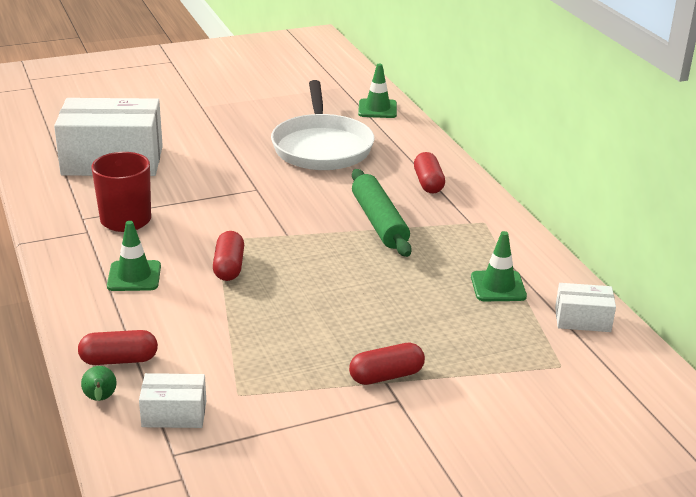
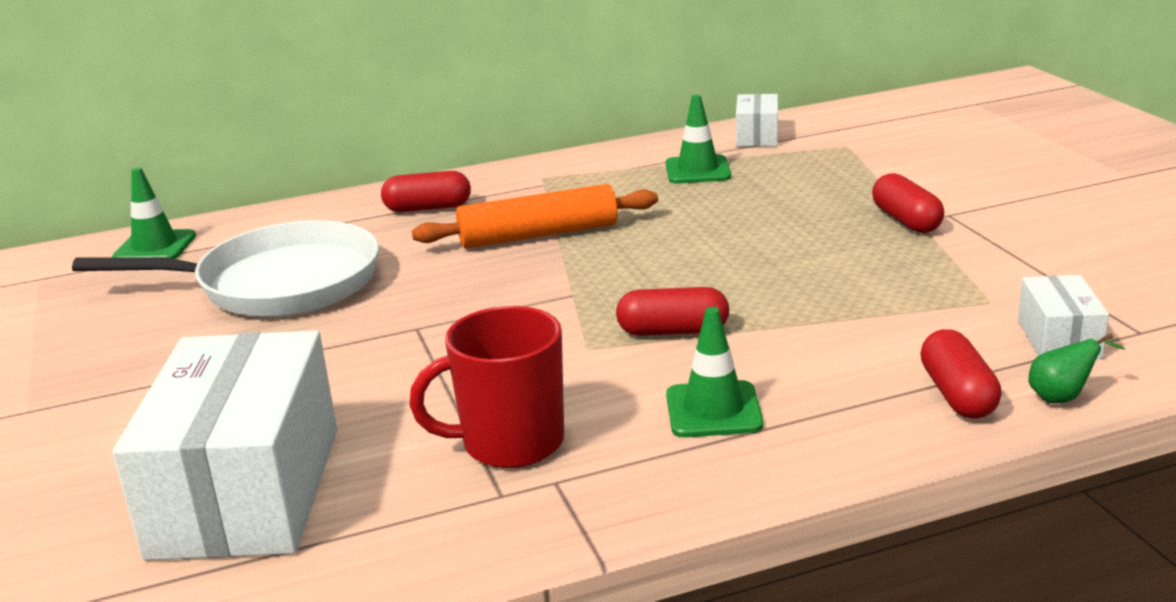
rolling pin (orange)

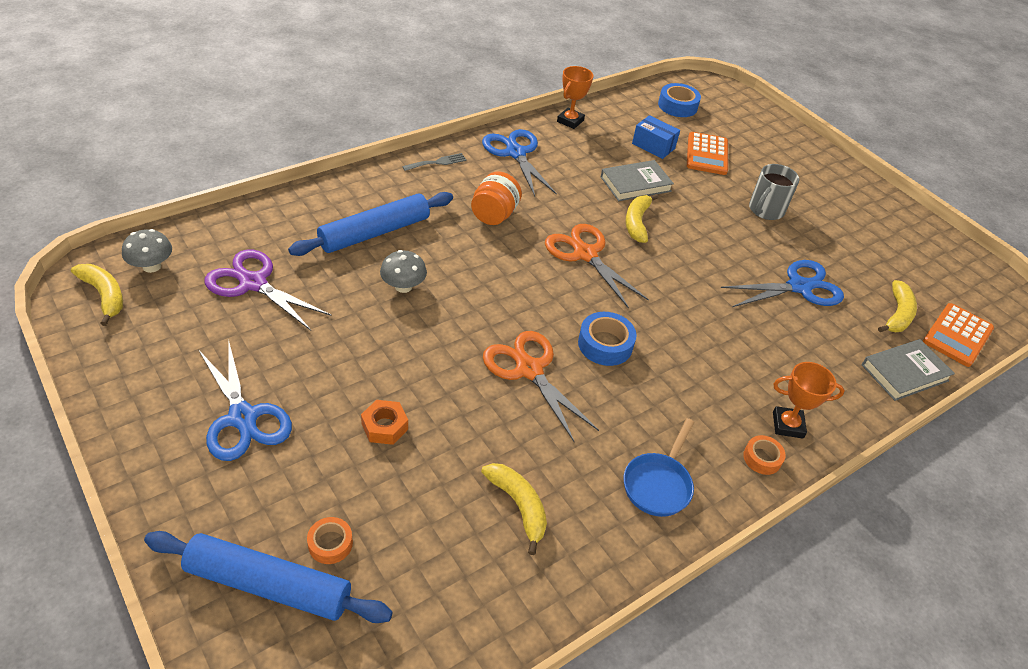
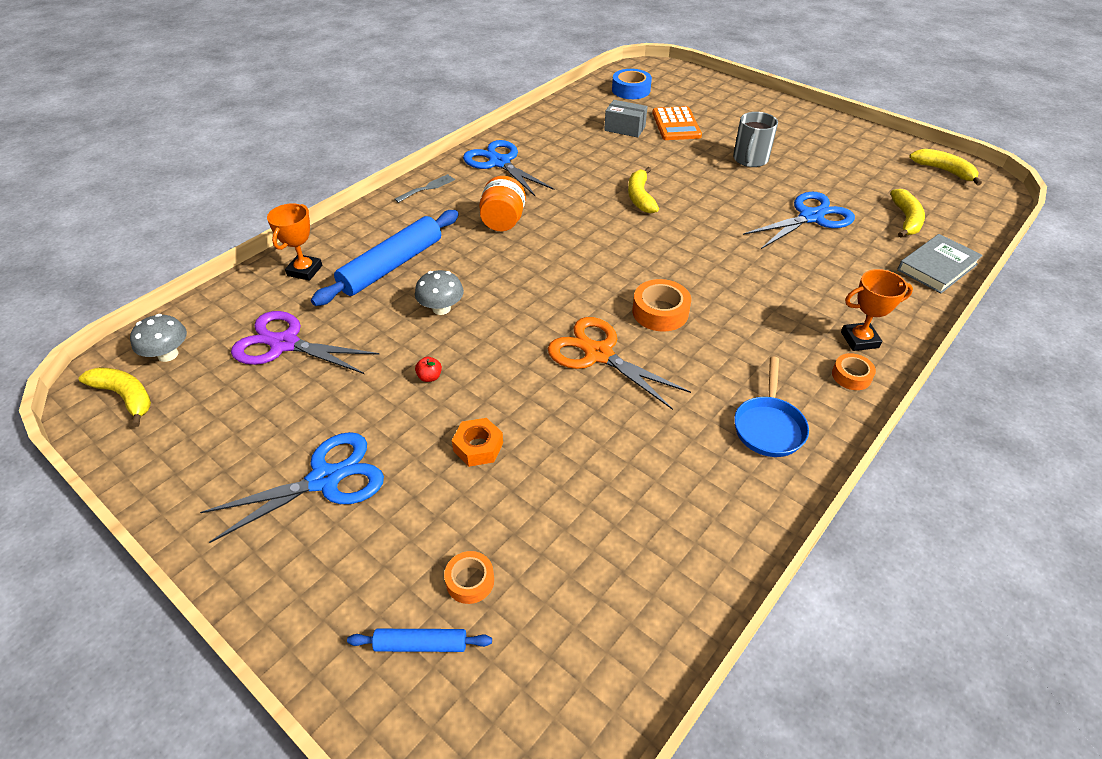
rolling pin (cobalt) (2nd from left); shears (cobalt) (1st from left); banana fruit (golden) (4th from left); shears (orange) (2nd from left in the first image); prize cup (orange) (1st from left); sticky tape (orange) (2nd from left); hardback (grey) (1st from left in the first image); parcel (grey); adding machine (orange) (2nd from left in the first image); apple (scarlet)

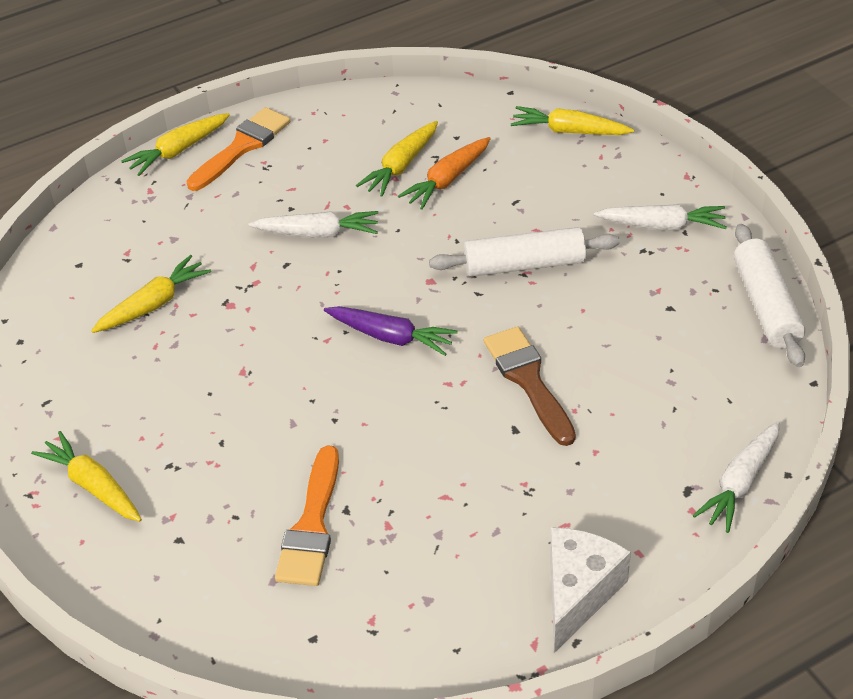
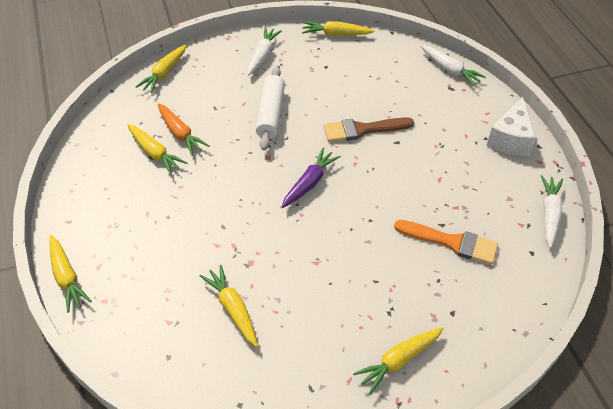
paintbrush (orange) (1st from left in the first image); toy carrot (snow-white) (3rd from left); piece of cheese (snow-white); toy carrot (golden) (5th from left)

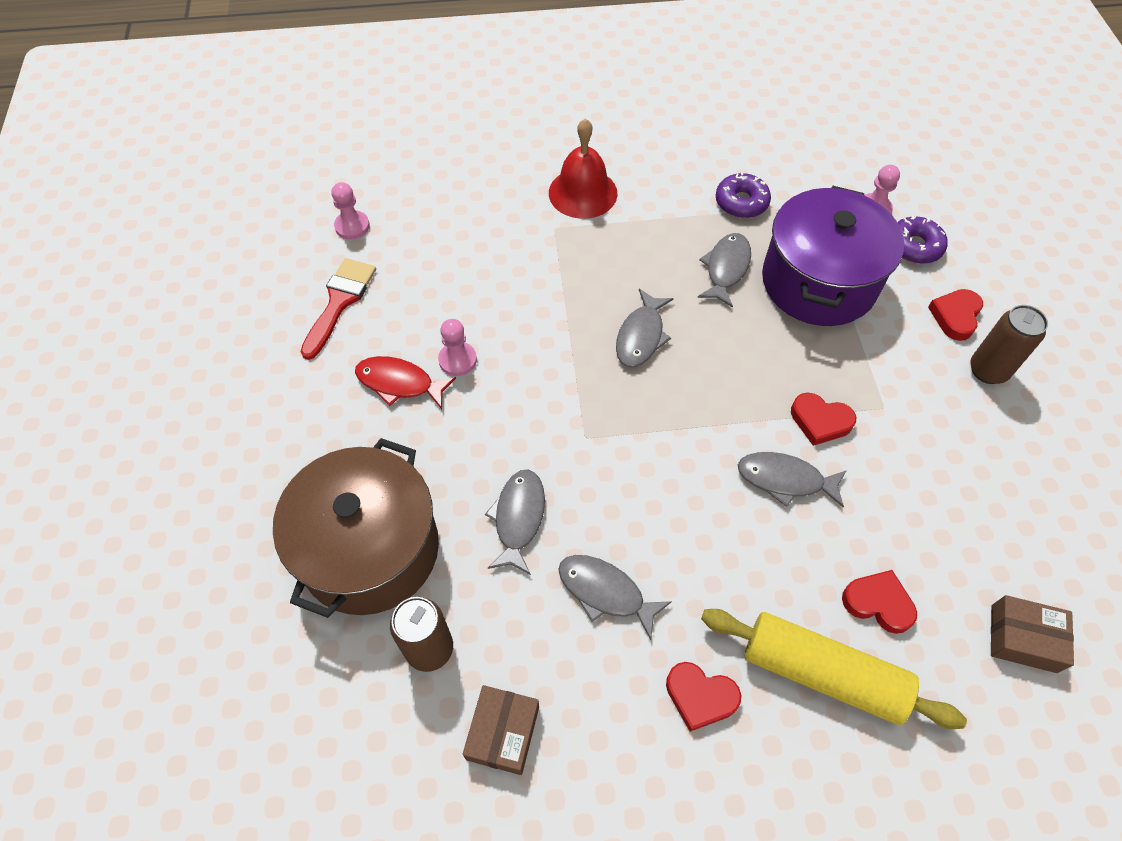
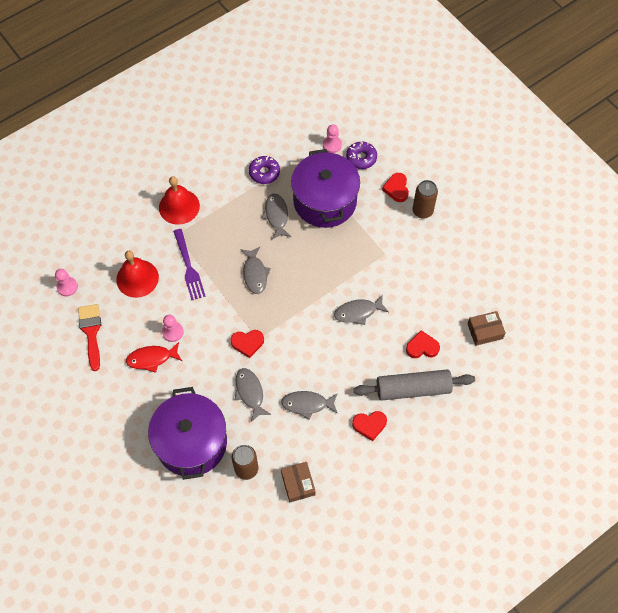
stockpot (purple) (1st from left); rolling pin (grey); heart shape (scarlet) (1st from left); school bell (scarlet) (1st from left); table fork (purple)

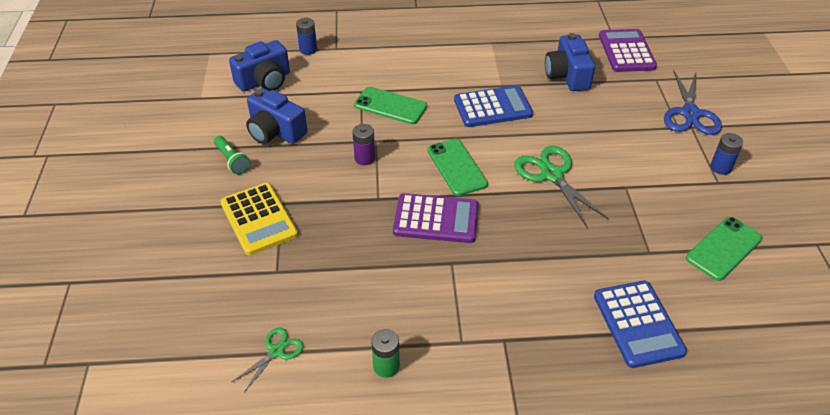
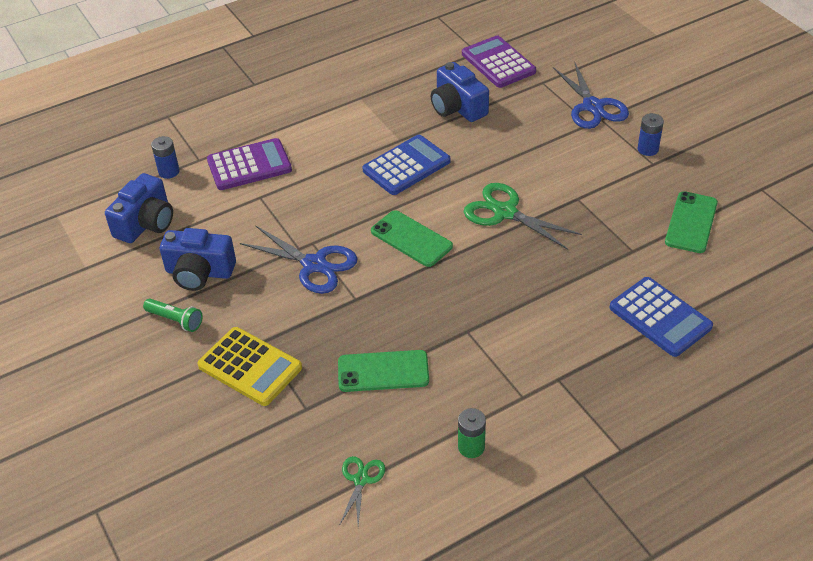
shears (cobalt) (1st from left); mobile phone (green) (1st from left); adding machine (purple) (1st from left)

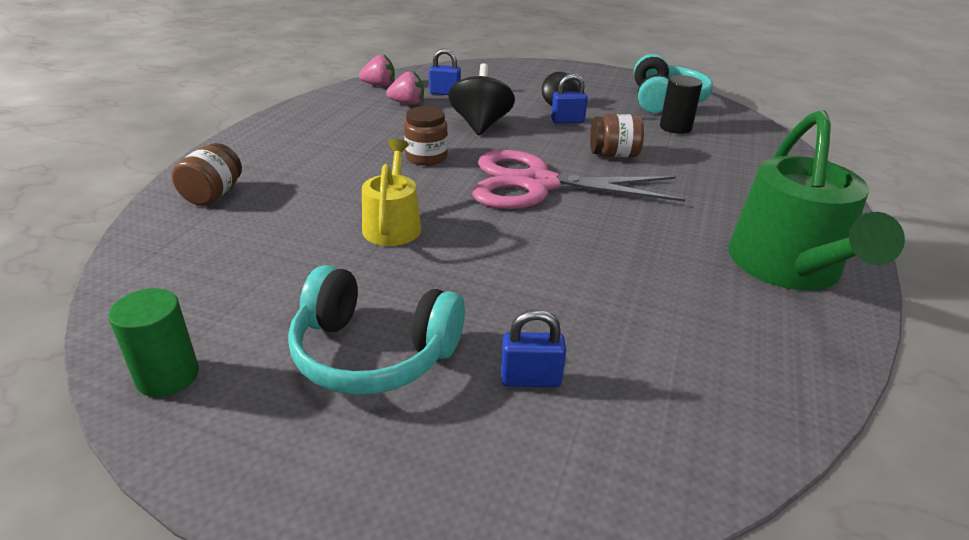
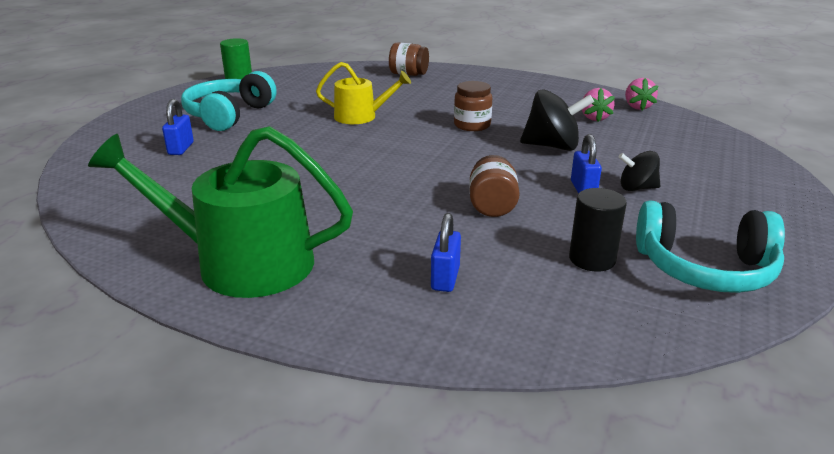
lock (cobalt) (2nd from left); shears (rose-pink)

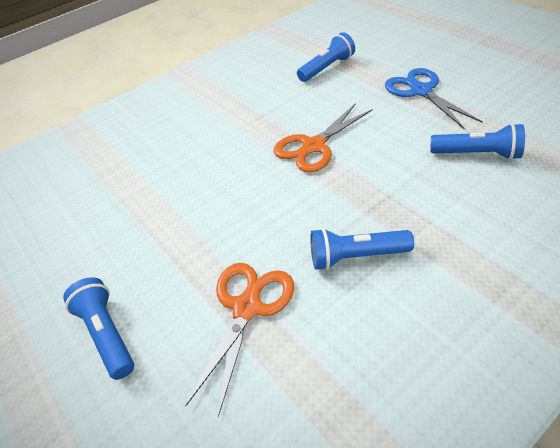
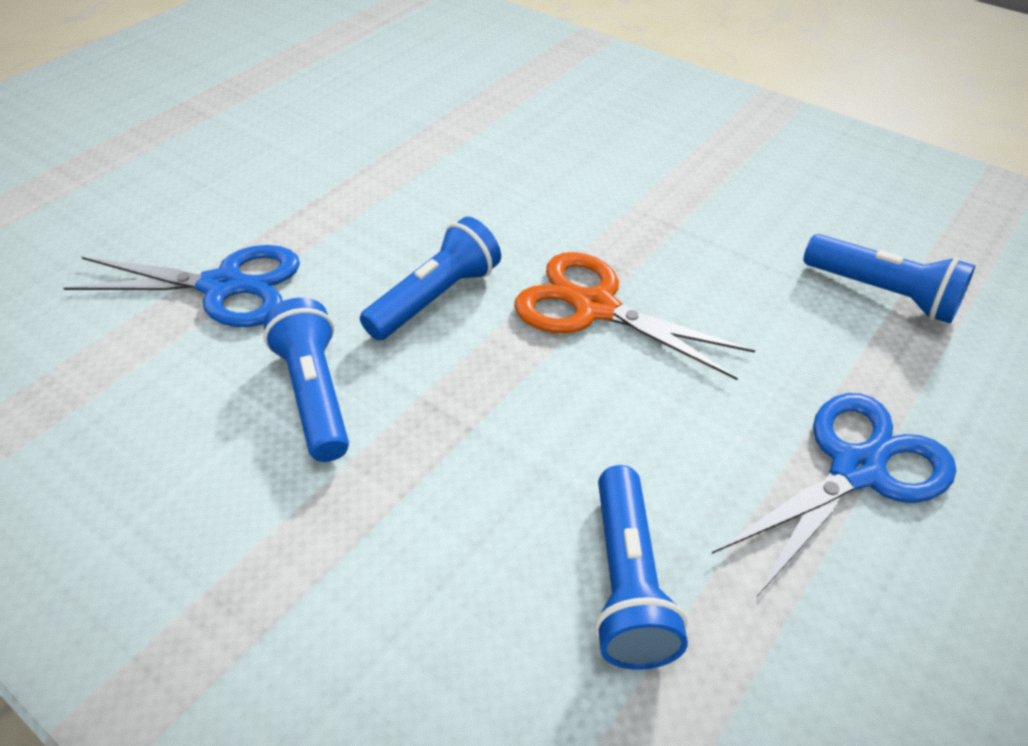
pocket torch (cobalt) (2nd from left); shears (cobalt) (1st from left)

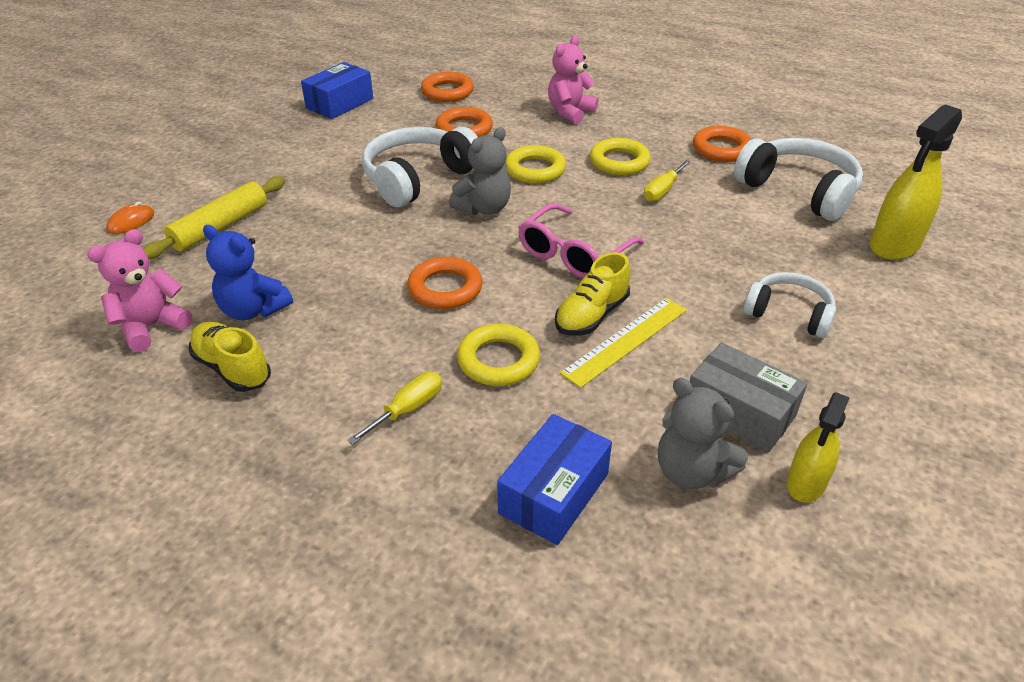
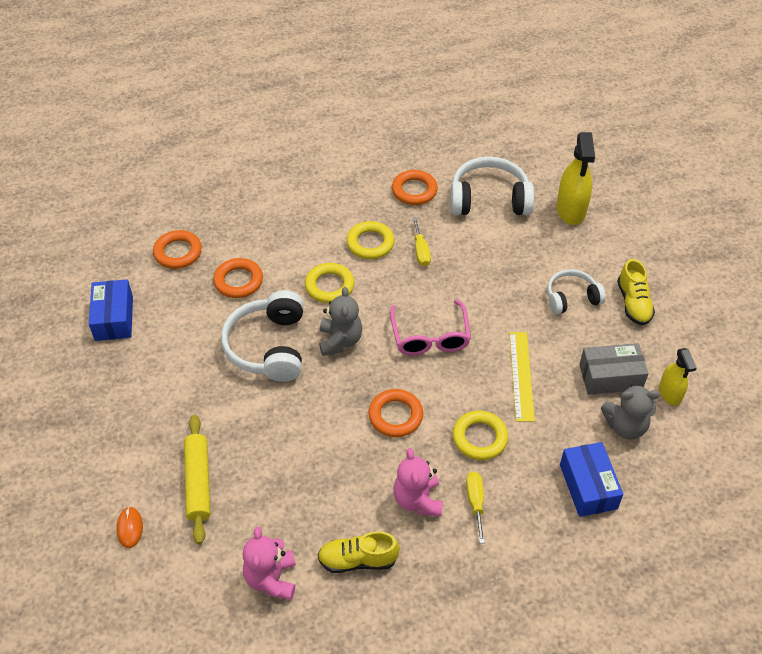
teddy (cobalt); teddy (rose-pink) (2nd from left); lace-up shoe (golden) (2nd from left)

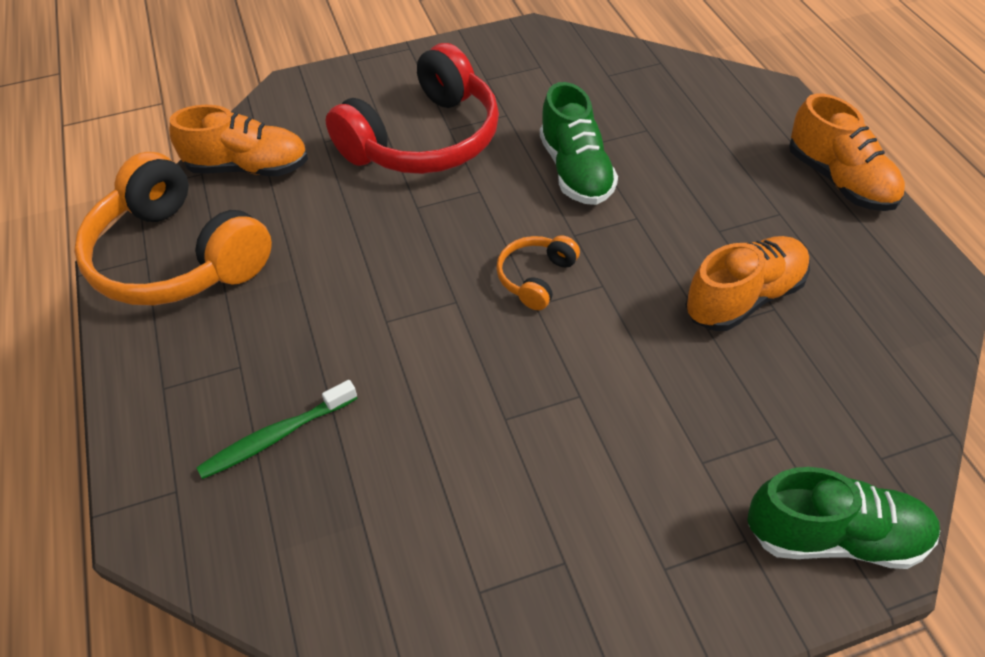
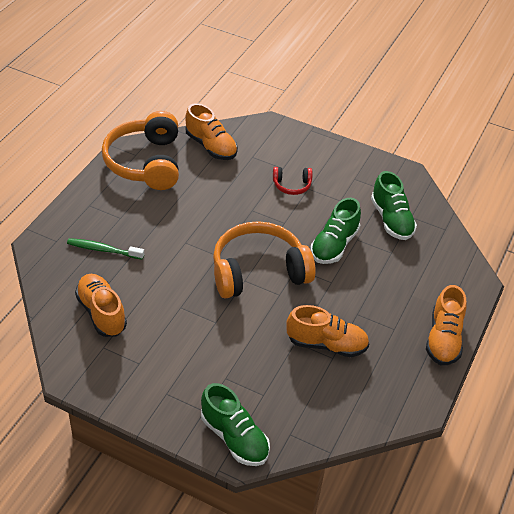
headphones (scarlet); headphones (orange) (2nd from left); lace-up shoe (orange) (1st from left); lace-up shoe (green) (3rd from left)

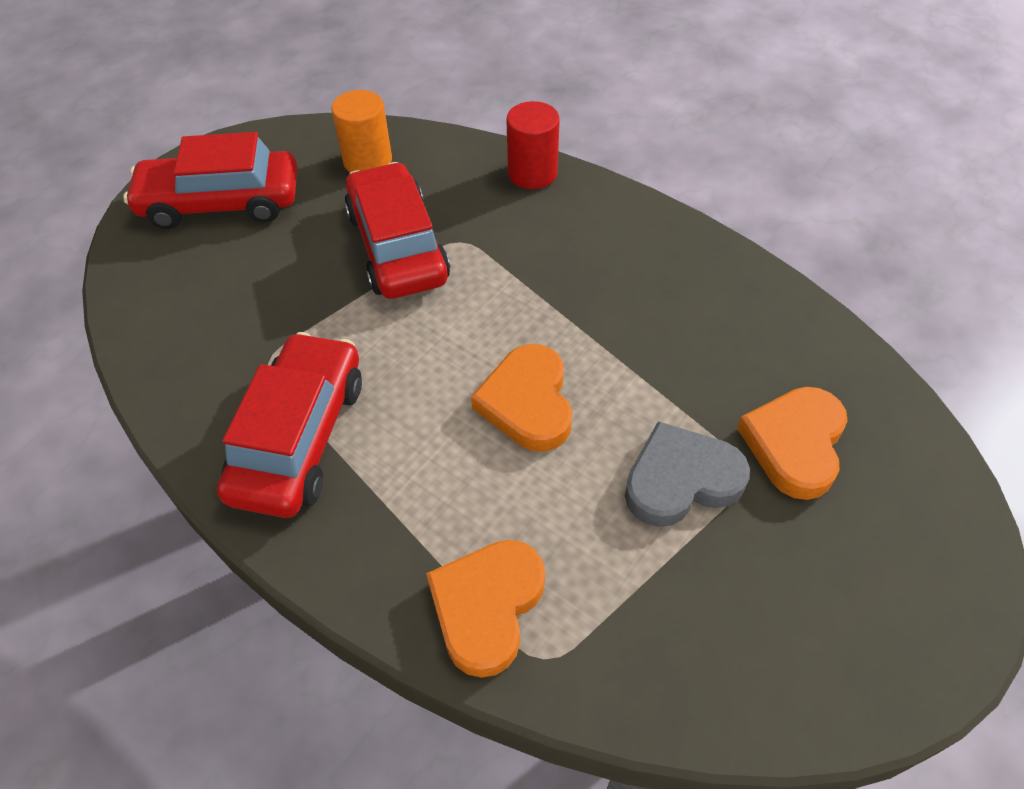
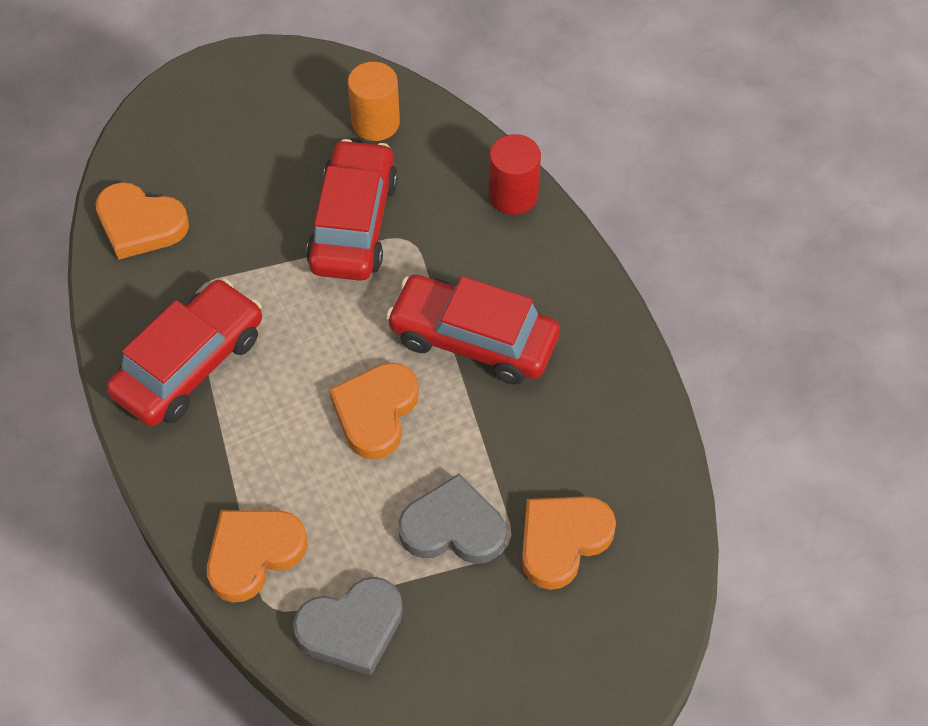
automobile (scarlet) (3rd from left); heart shape (orange) (1st from left); heart shape (grey) (1st from left)

